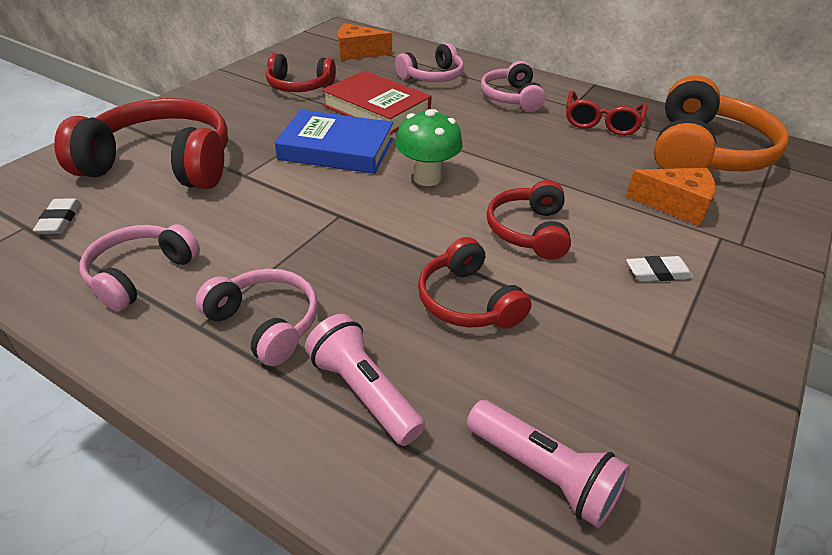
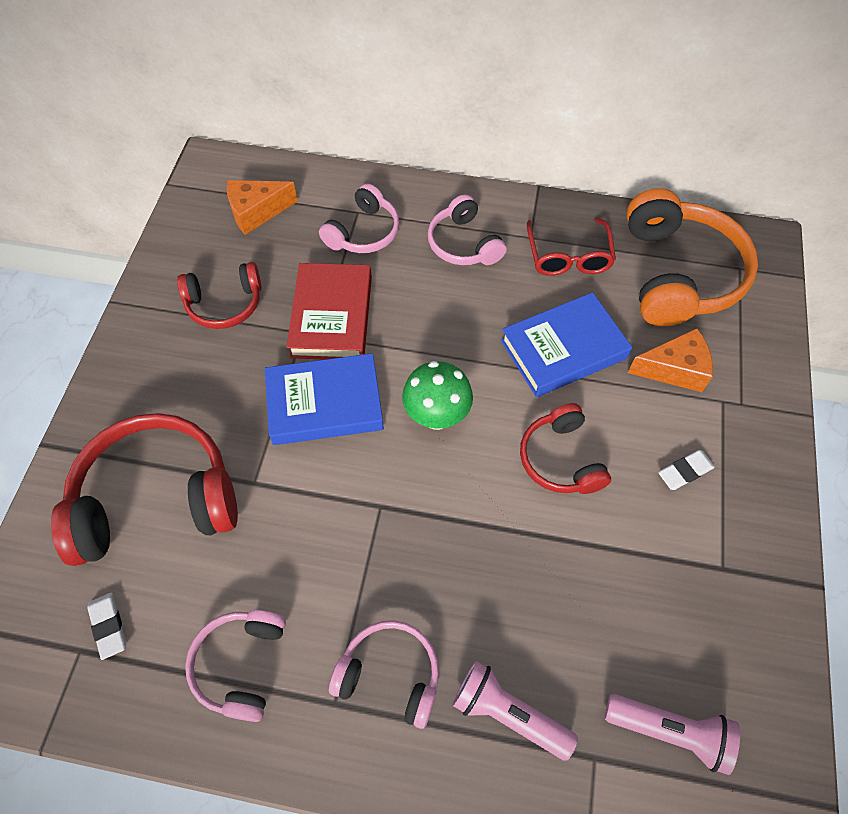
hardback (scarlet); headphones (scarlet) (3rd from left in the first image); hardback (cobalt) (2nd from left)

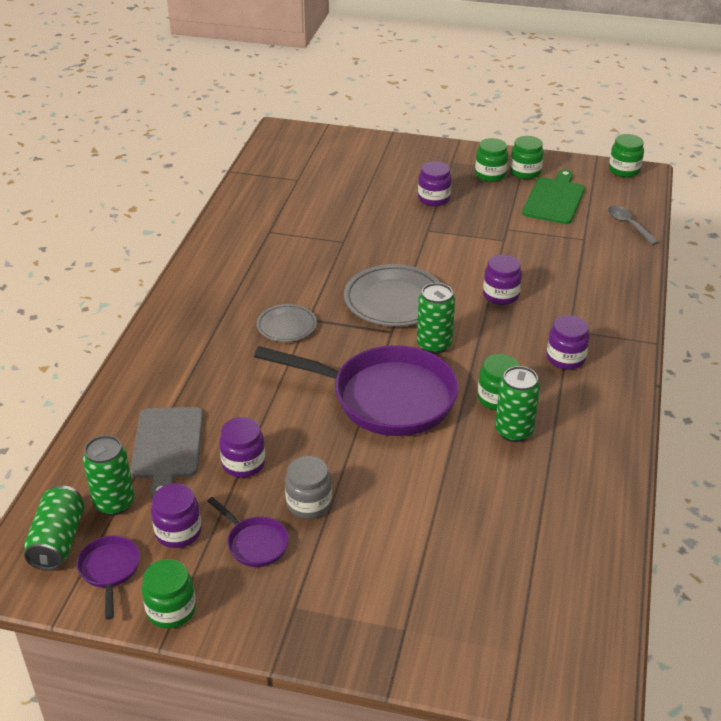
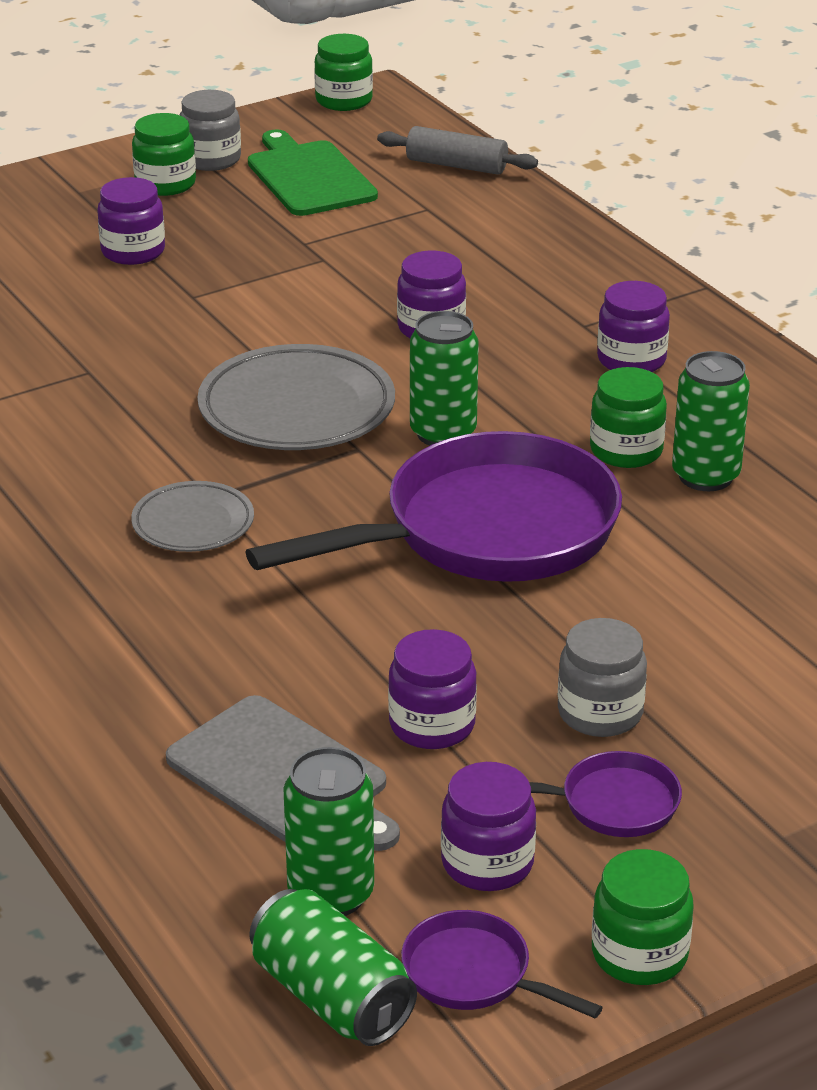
preserve jar (grey) (1st from left); rolling pin (grey)

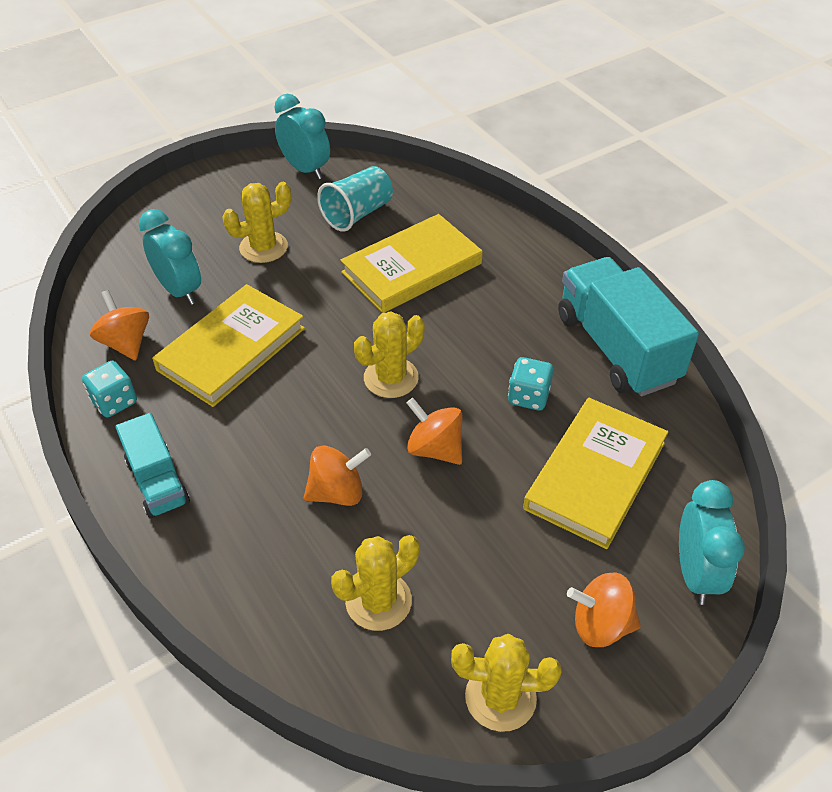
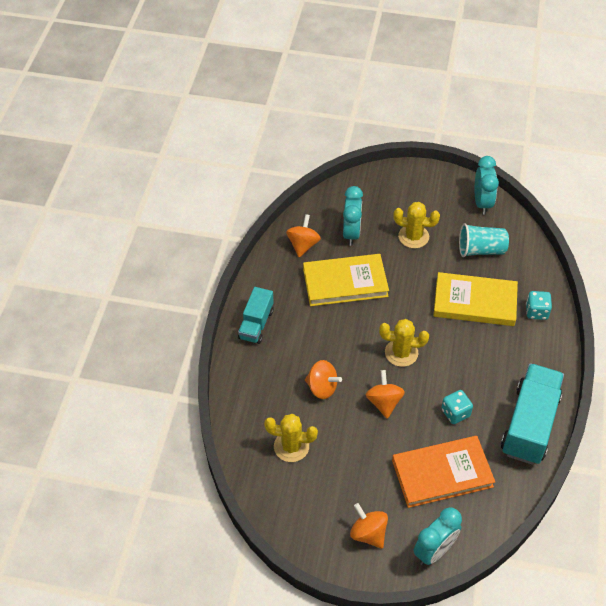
die (teal) (2nd from left); saguaro cactus (golden) (4th from left in the first image); hardback (orange)

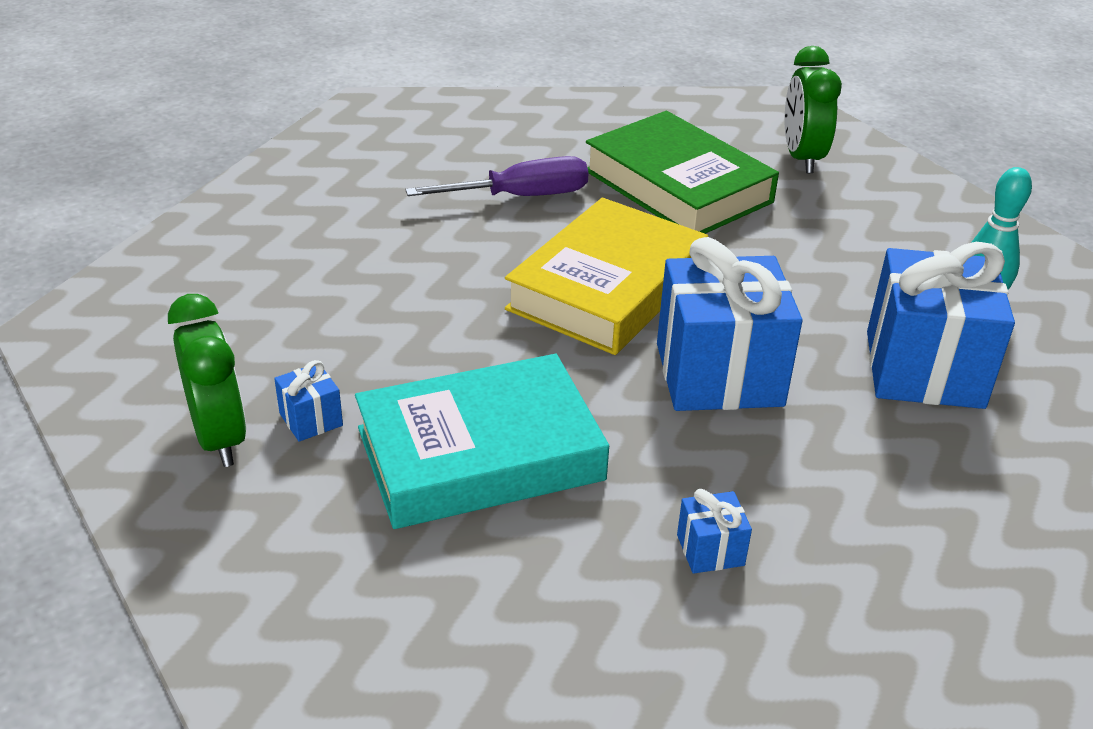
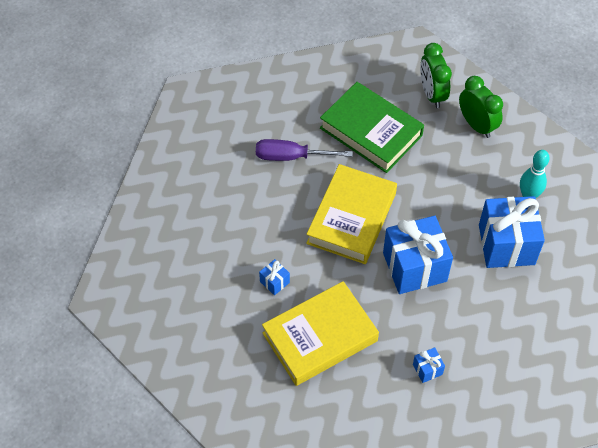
clock (green) (2nd from left); wrapped gift (cobalt) (1st from left); hardback (golden) (1st from left); screwdriver (purple)

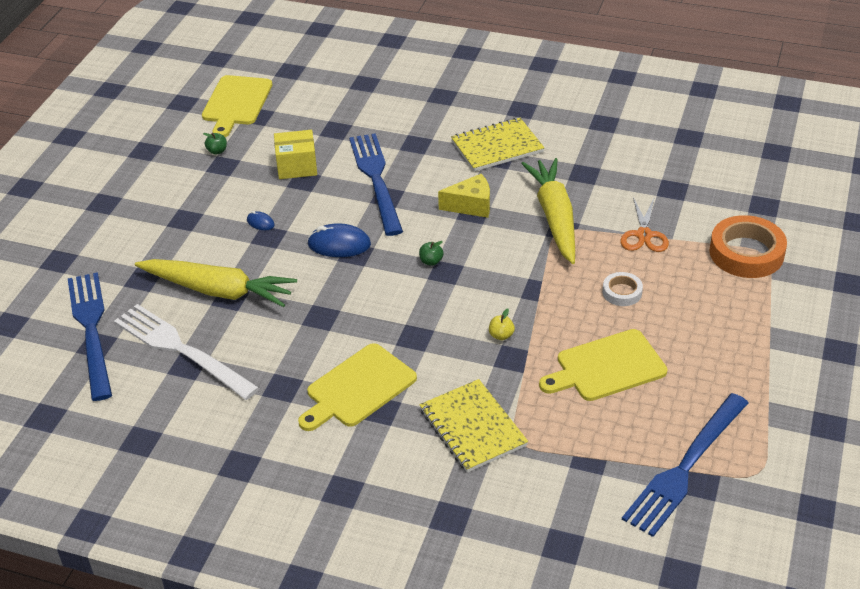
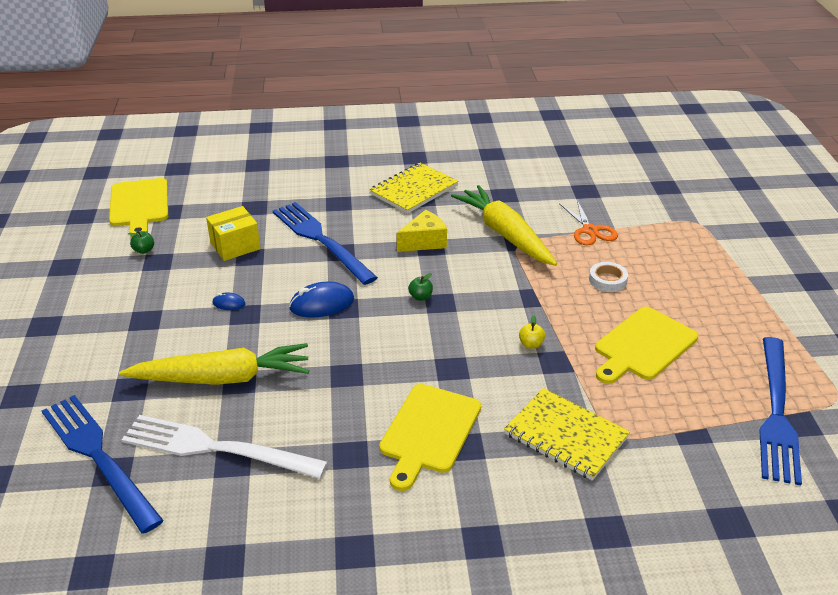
sticky tape (orange)

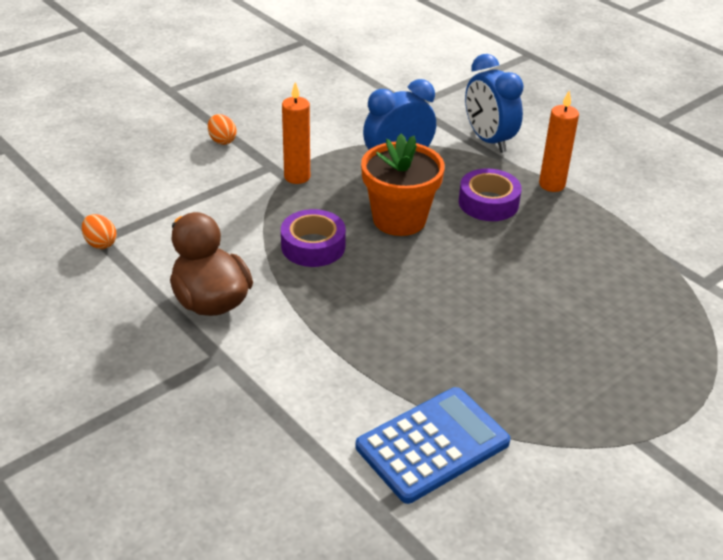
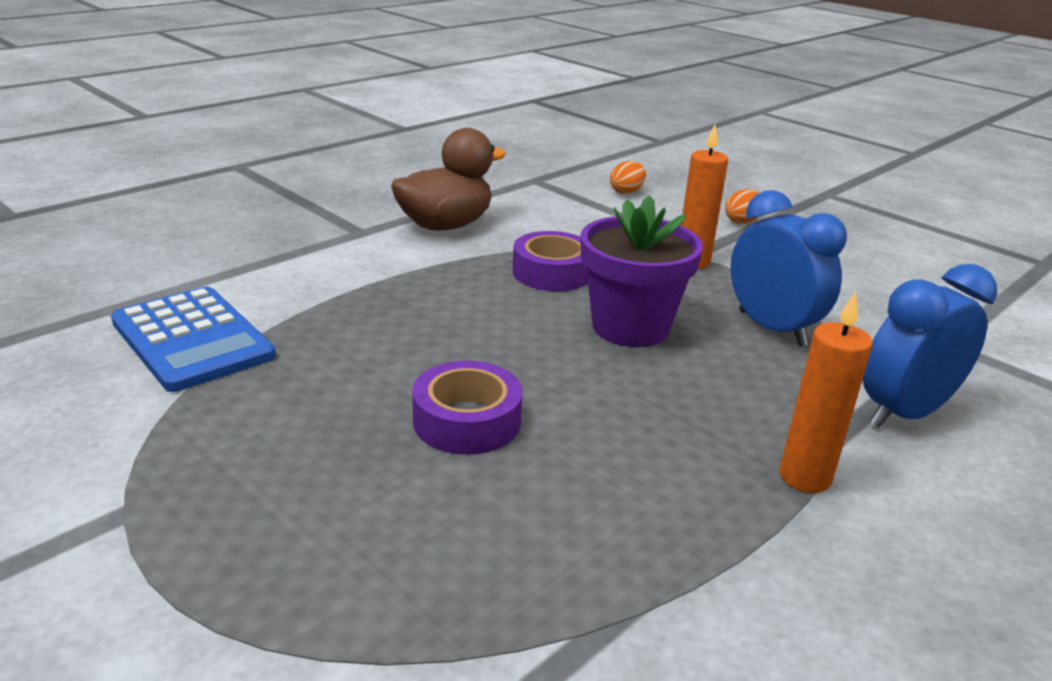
egg shape (orange) (1st from left); plant pot (purple); sticky tape (purple) (1st from left)

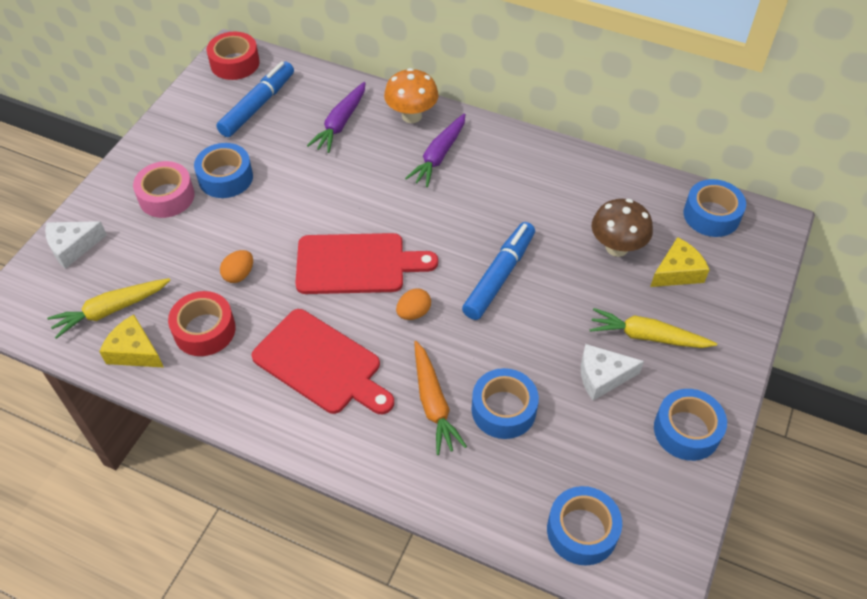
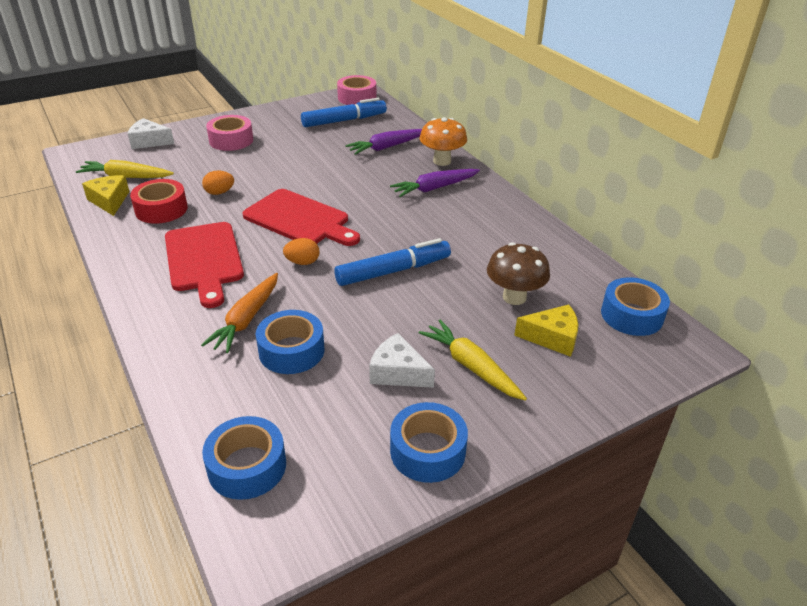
sticky tape (cobalt) (1st from left in the first image); sticky tape (rose-pink) (2nd from left)

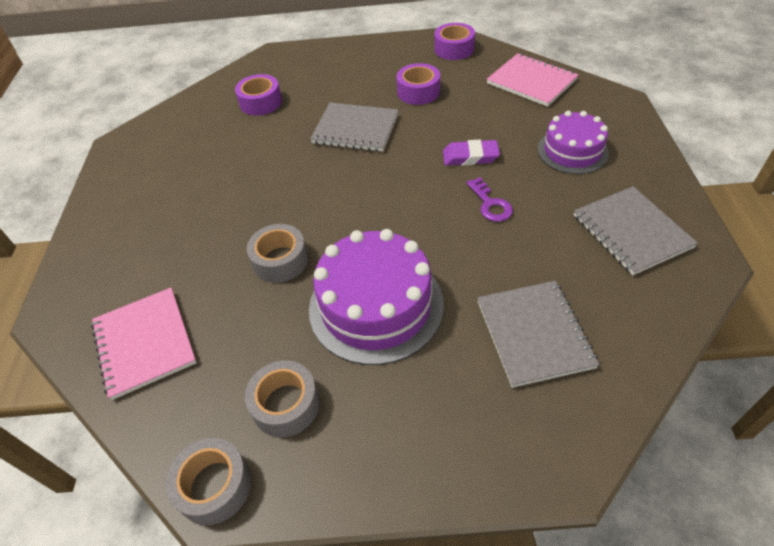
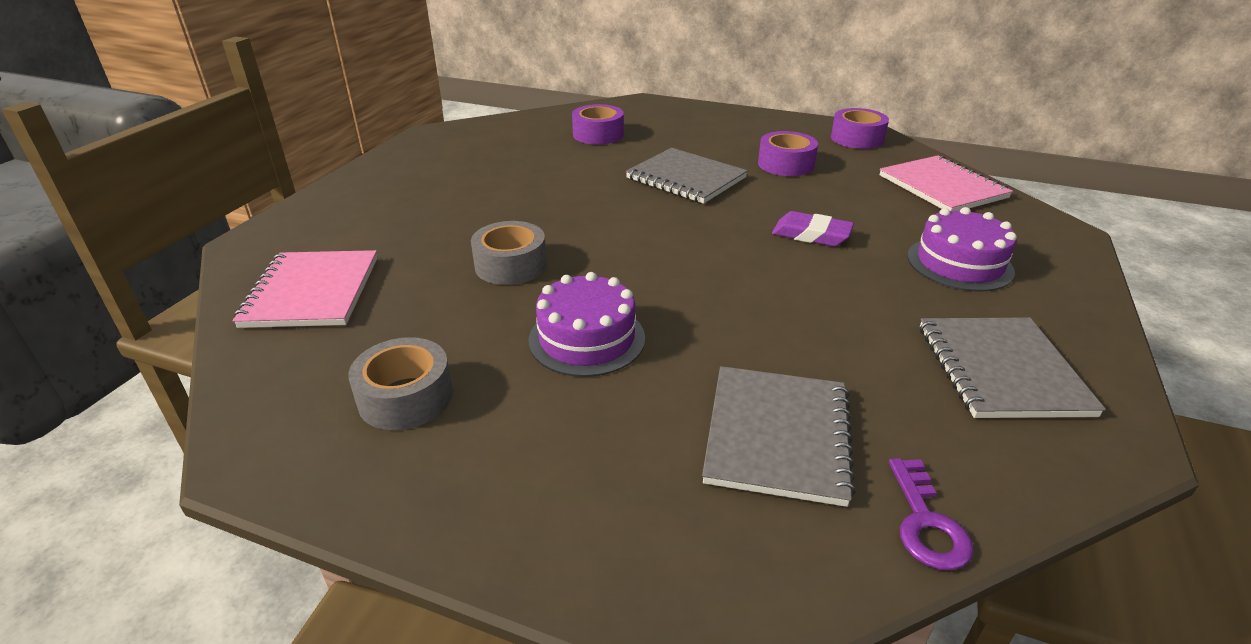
sticky tape (grey) (1st from left in the first image); layer cake (purple) (1st from left); door key (purple)

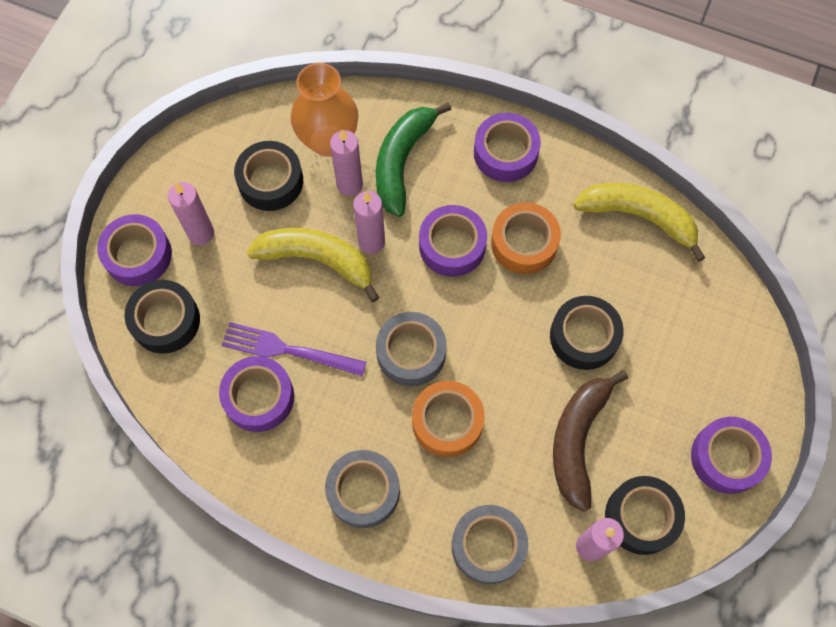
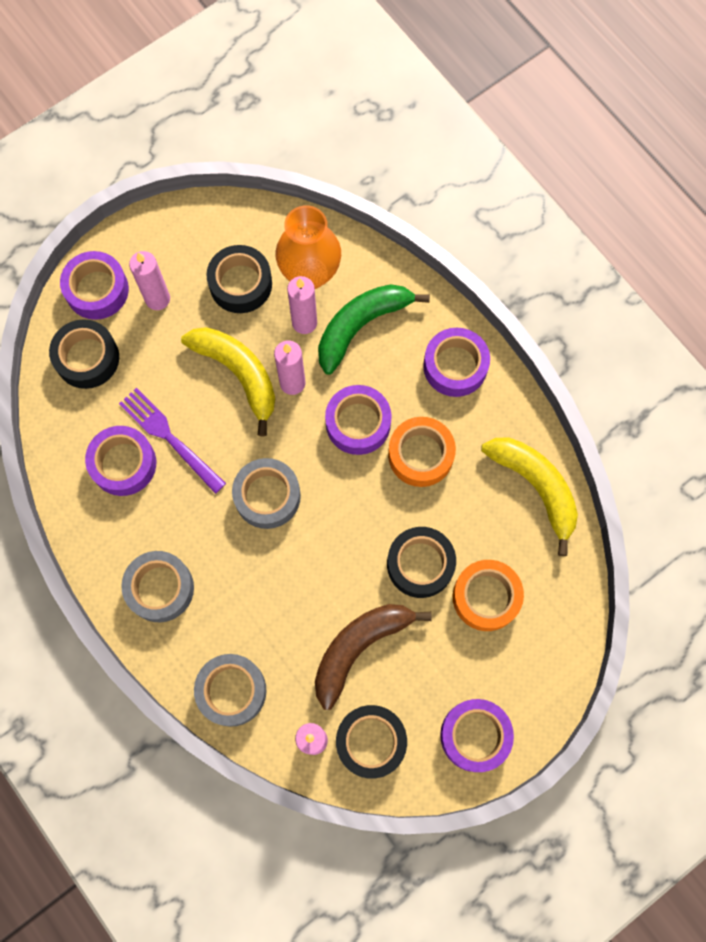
sticky tape (orange) (2nd from left)

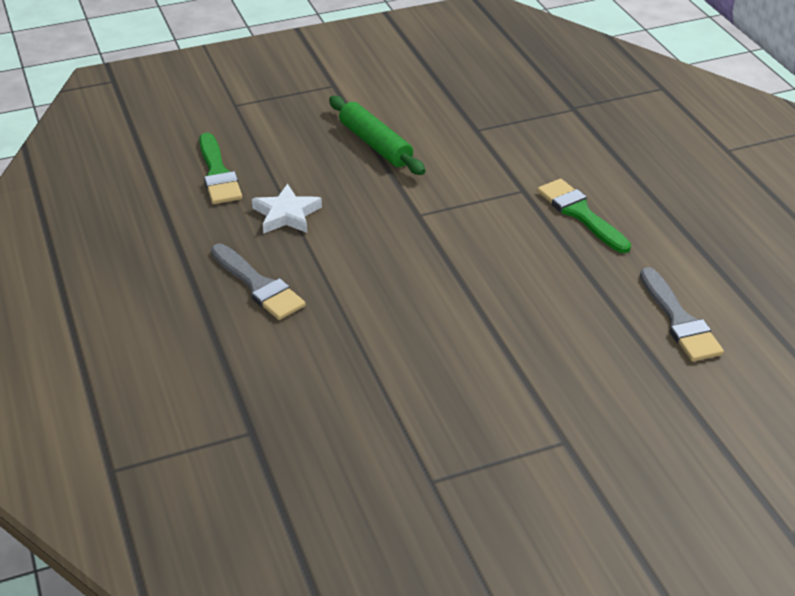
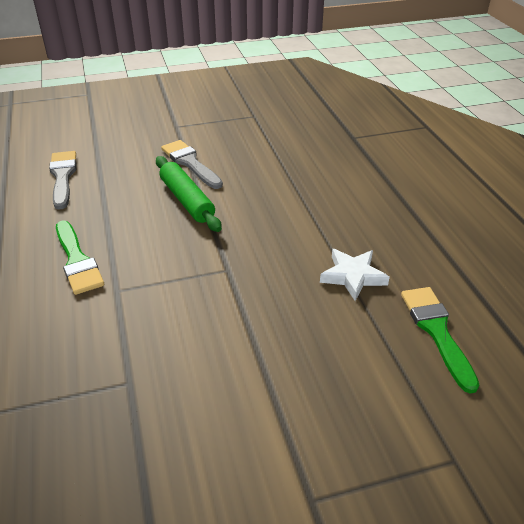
paintbrush (grey) (2nd from left); rolling pin (green)

